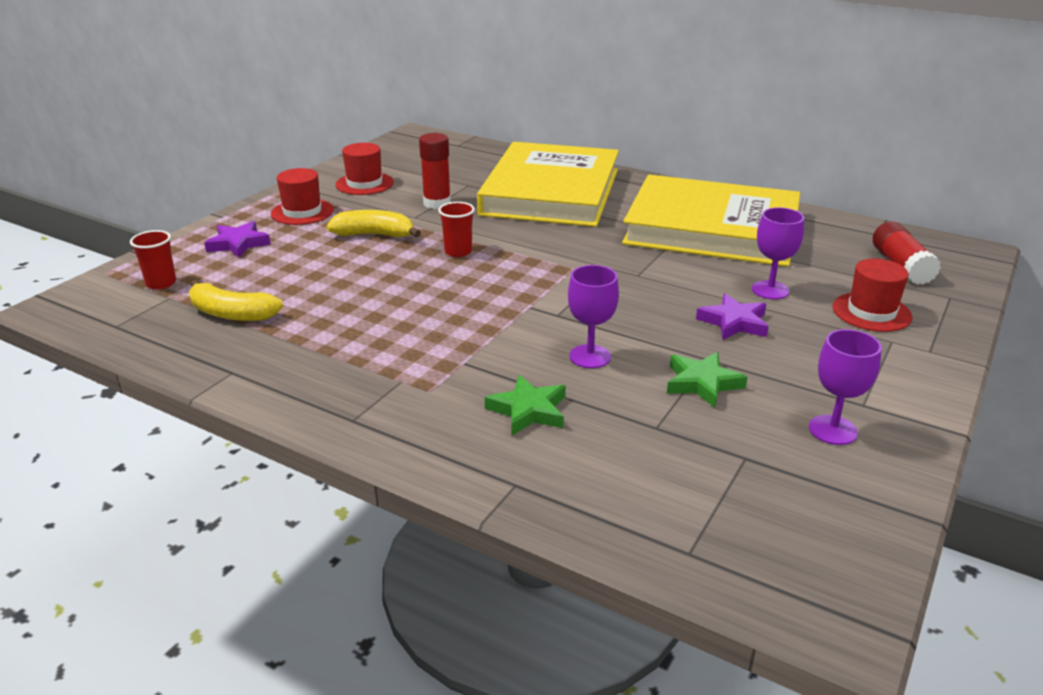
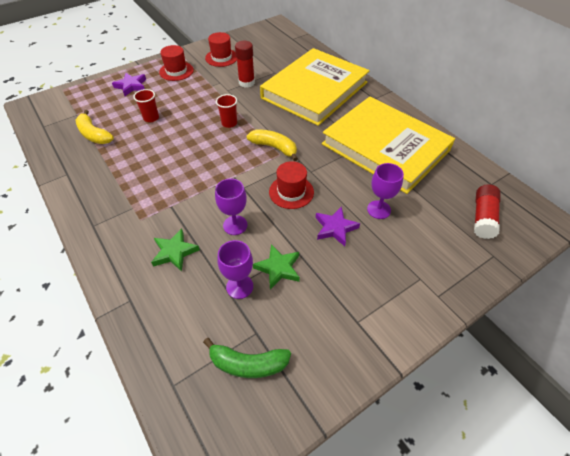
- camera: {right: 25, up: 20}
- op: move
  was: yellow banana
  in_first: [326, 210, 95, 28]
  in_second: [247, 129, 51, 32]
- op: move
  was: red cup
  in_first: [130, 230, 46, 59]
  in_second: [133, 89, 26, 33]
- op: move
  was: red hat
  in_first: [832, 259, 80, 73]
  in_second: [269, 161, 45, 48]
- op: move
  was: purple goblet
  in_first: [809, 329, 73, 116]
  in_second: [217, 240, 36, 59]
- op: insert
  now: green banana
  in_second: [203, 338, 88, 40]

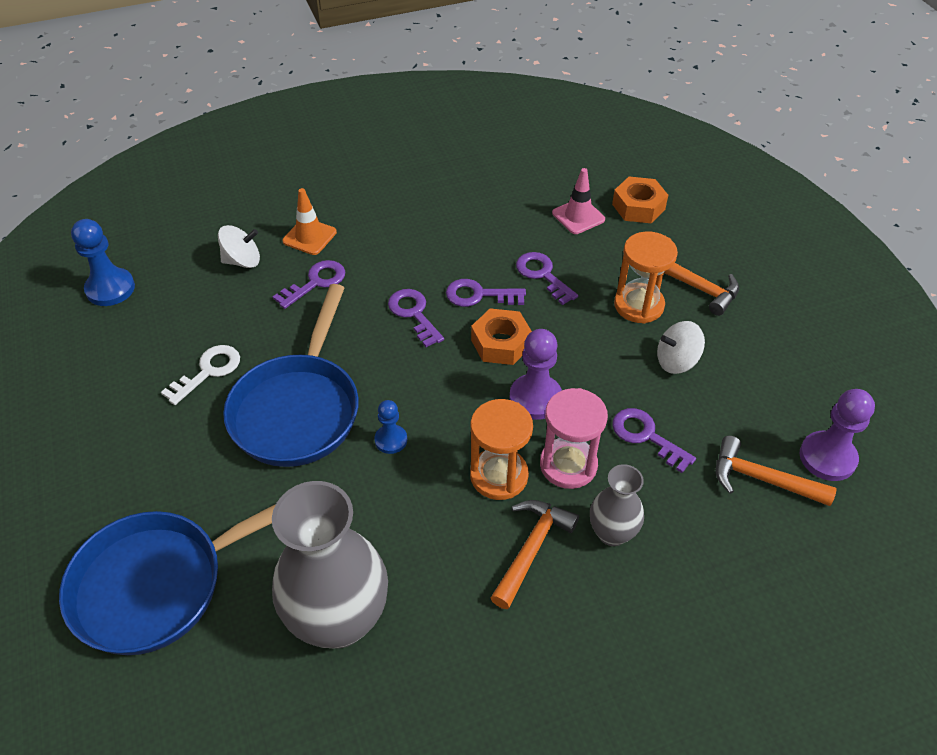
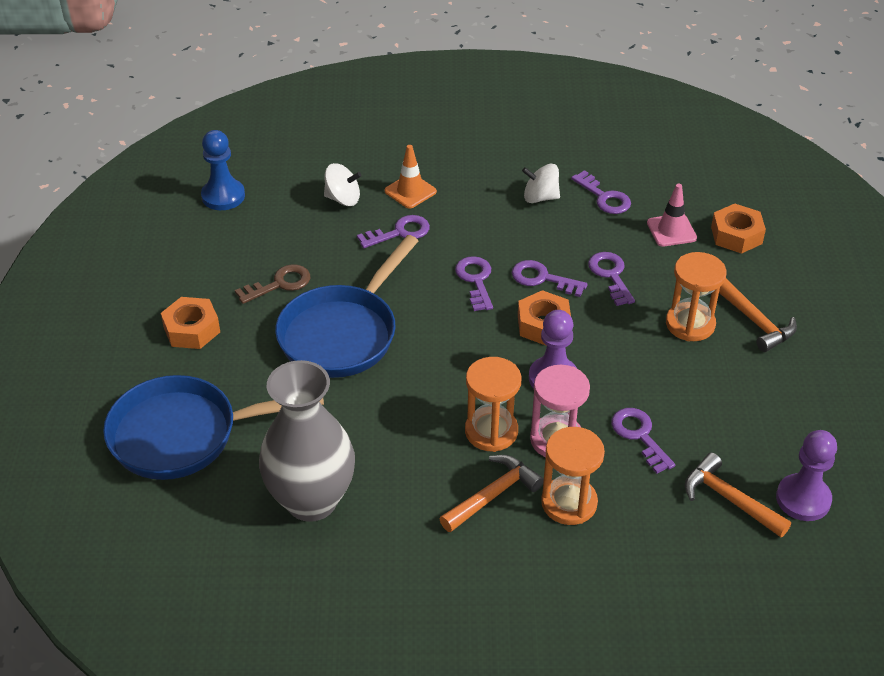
- camera: {right: 20, up: -5}
- op: move
  was: white spinning top
  in_first: [657, 321, 48, 53]
  in_second: [522, 164, 38, 39]
- op: recolor
  was: white key
  now: brown key
  in_first: [161, 345, 79, 60]
  in_second: [235, 264, 75, 40]
- op: delete
  was: blue pawn
  in_first: [374, 400, 33, 54]
- op: replace
  was: grey vase
  now: orange hourglass
  in_first: [590, 464, 54, 82]
  in_second: [541, 427, 64, 98]
- op: insert
  now: purple key
  in_second: [571, 170, 60, 44]
- op: insert
  now: orange nut
  in_second: [161, 297, 59, 52]

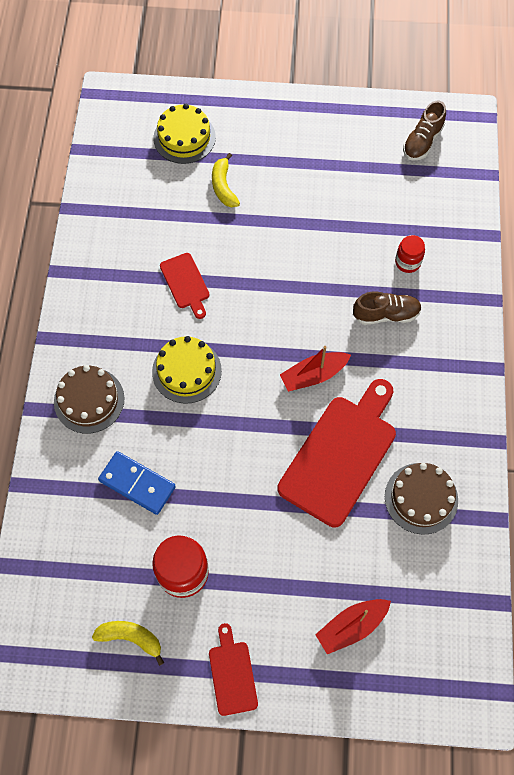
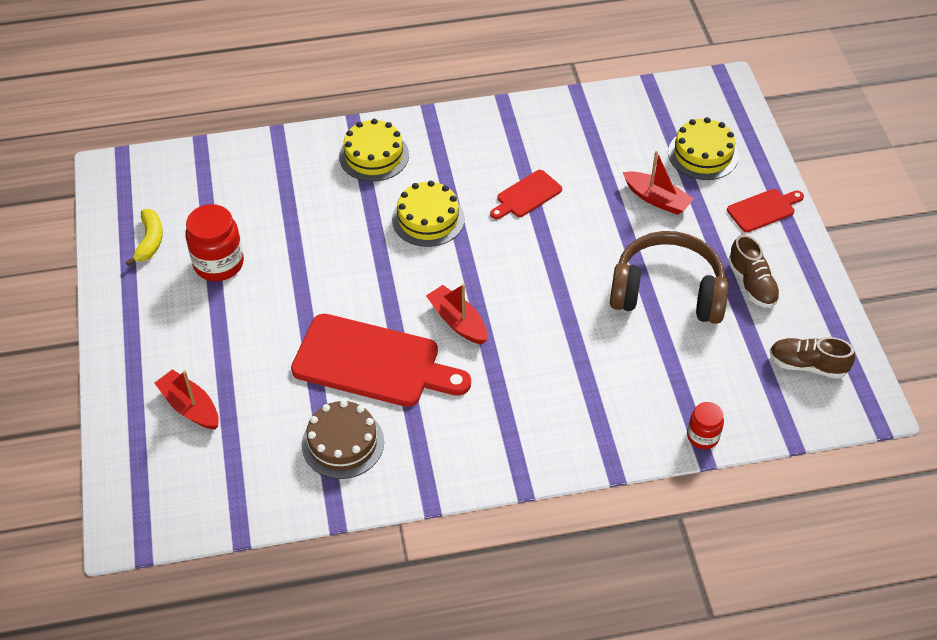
- camera: {right: 75, up: -15}
- op: replace
  was: yellow banana
  now: red boat
  in_first: [212, 153, 28, 55]
  in_second: [623, 151, 71, 64]
- op: move
  was: red jar
  in_first: [395, 235, 30, 38]
  in_second: [687, 402, 37, 47]
- op: move
  was: brown shoe
  in_first: [353, 291, 69, 34]
  in_second: [728, 235, 52, 73]
- op: recolor
  was: brown cake
  now: yellow cake
  in_first: [54, 365, 70, 69]
  in_second: [339, 119, 70, 63]
- op: delete
  was: blue domino
  in_first: [98, 451, 78, 64]
- op: move
  was: red cutting board
  in_first: [209, 623, 49, 93]
  in_second: [727, 189, 77, 43]
- op: insert
  now: brown headphones
  in_second: [610, 231, 119, 93]

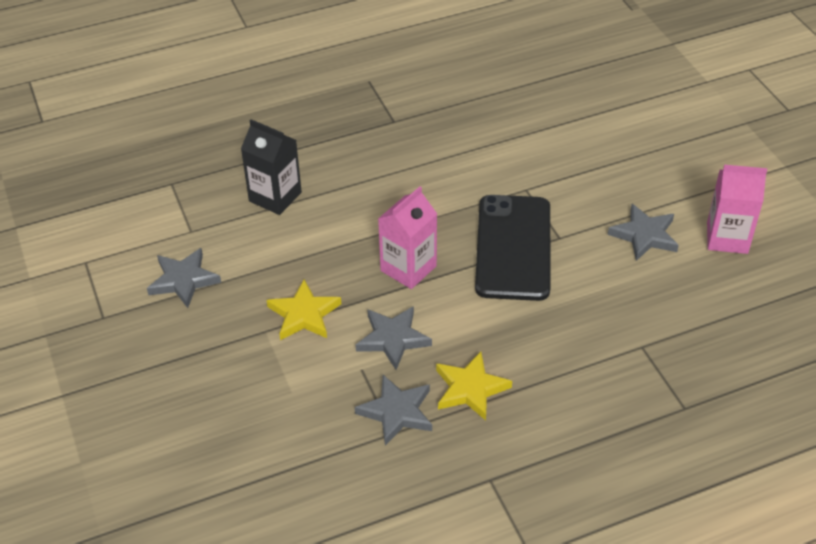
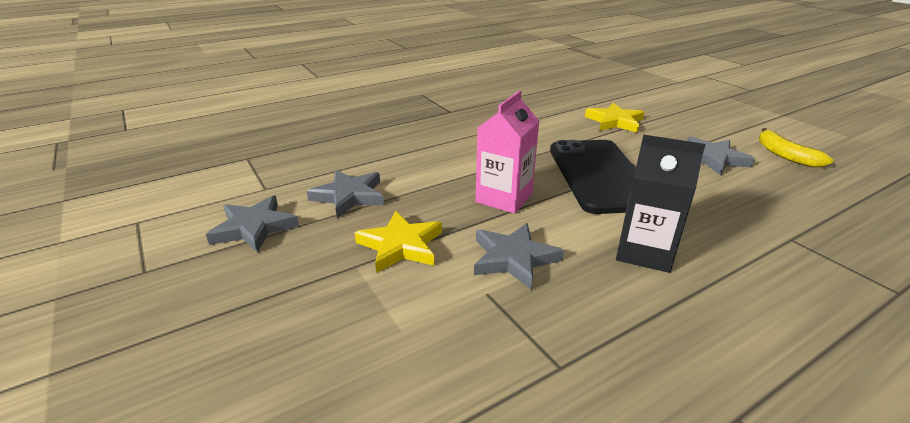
- camera: {right: -10, up: -15}
- op: move
  was: black carton
  in_first: [241, 119, 61, 96]
  in_second: [616, 135, 89, 138]
- op: replace
  was: pink carton
  now: yellow banana
  in_first: [707, 165, 60, 89]
  in_second: [759, 128, 74, 39]
- op: move
  was: yellow star
  in_first: [436, 352, 76, 69]
  in_second: [585, 103, 59, 30]
- op: move
  was: grey star
  in_first: [355, 375, 77, 71]
  in_second: [307, 170, 77, 48]

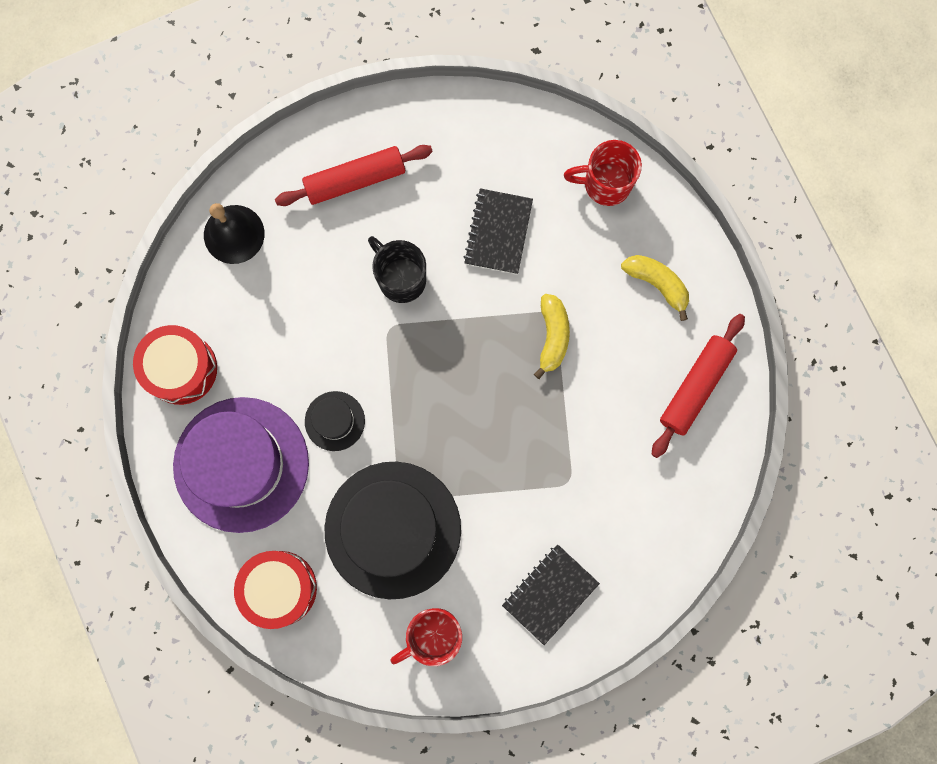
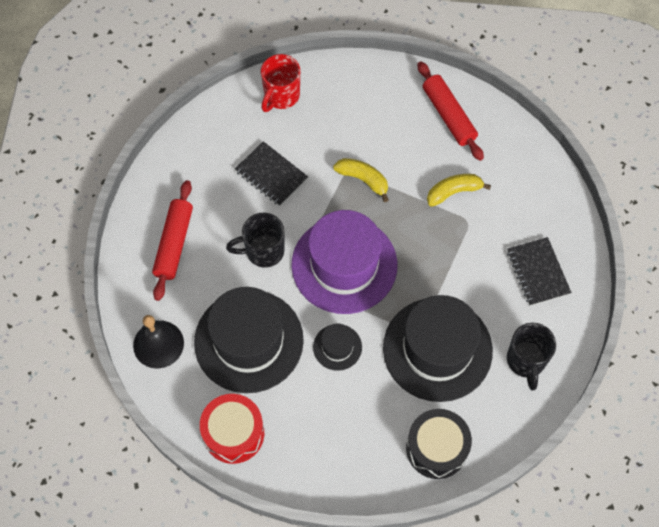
- camera: {right: -60, up: -15}
- op: move
  was: yellow banana
  in_first: [621, 255, 68, 66]
  in_second: [427, 174, 64, 33]
- op: move
  was: purple hat
  in_first: [173, 397, 136, 136]
  in_second: [291, 210, 106, 104]
- op: recolor
  was: red drum
  now: black drum
  in_first: [234, 551, 83, 78]
  in_second: [406, 409, 66, 70]
- op: recolor
  was: red mug
  now: black mug
  in_first: [391, 608, 71, 58]
  in_second: [507, 323, 49, 67]
- op: insert
  now: black hat
  in_second: [194, 287, 110, 106]

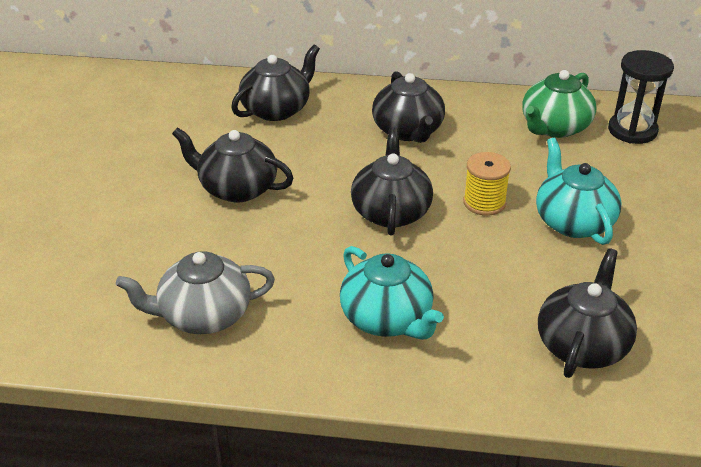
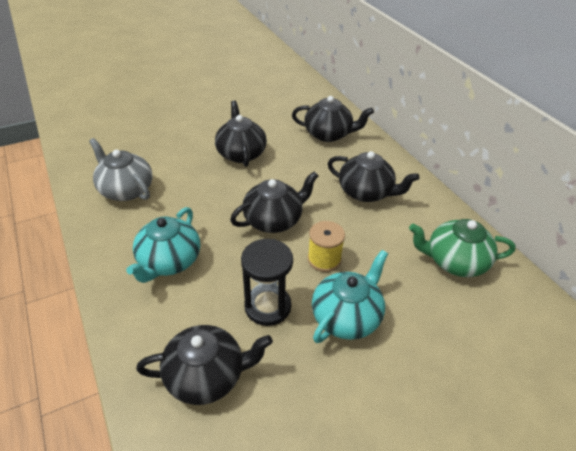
- camera: {right: 55, up: 5}
- op: move
  was: black hourglass
  in_first: [608, 50, 66, 94]
  in_second: [241, 239, 52, 87]
- op: rotate
  was: black teapot
  in_first: [372, 71, 73, 72]
  in_second: [328, 151, 91, 51]
  clockwise: -105

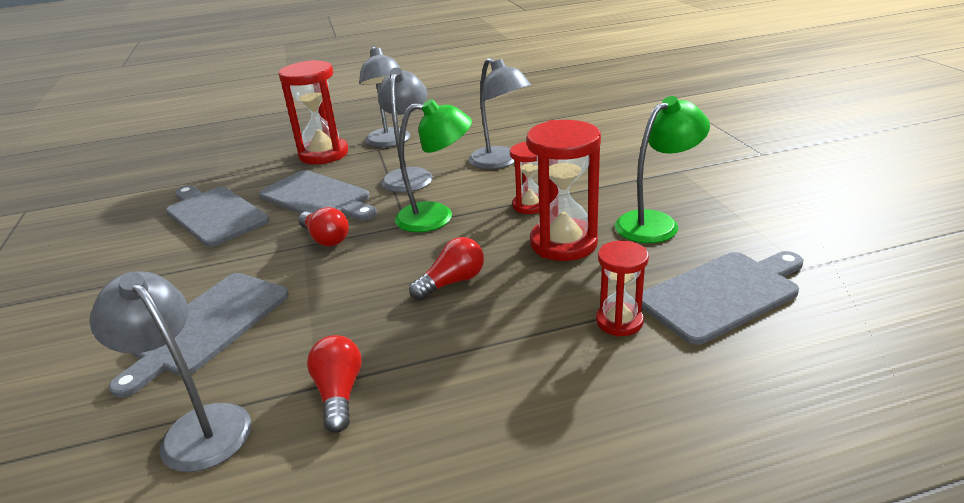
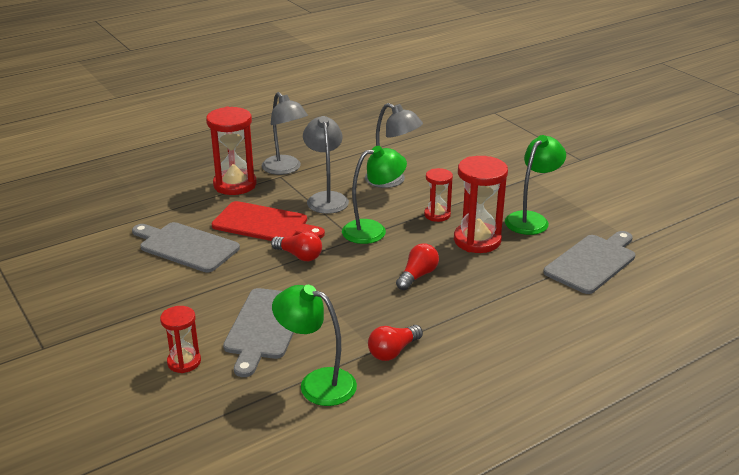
- camera: {right: -20, up: 0}
- op: recolor
  was: grey cutting board
  now: red cutting board
  in_first: [259, 170, 118, 51]
  in_second: [212, 201, 113, 40]
- op: move
  was: red hourglass
  in_first: [596, 241, 53, 95]
  in_second: [160, 306, 41, 67]
- op: recolor
  was: grey lamp
  now: green lamp
  in_first: [89, 271, 163, 201]
  in_second: [272, 285, 85, 121]
- op: rotate
  was: red light bulb
  in_first: [307, 335, 55, 98]
  in_second: [368, 325, 55, 36]
  clockwise: -105

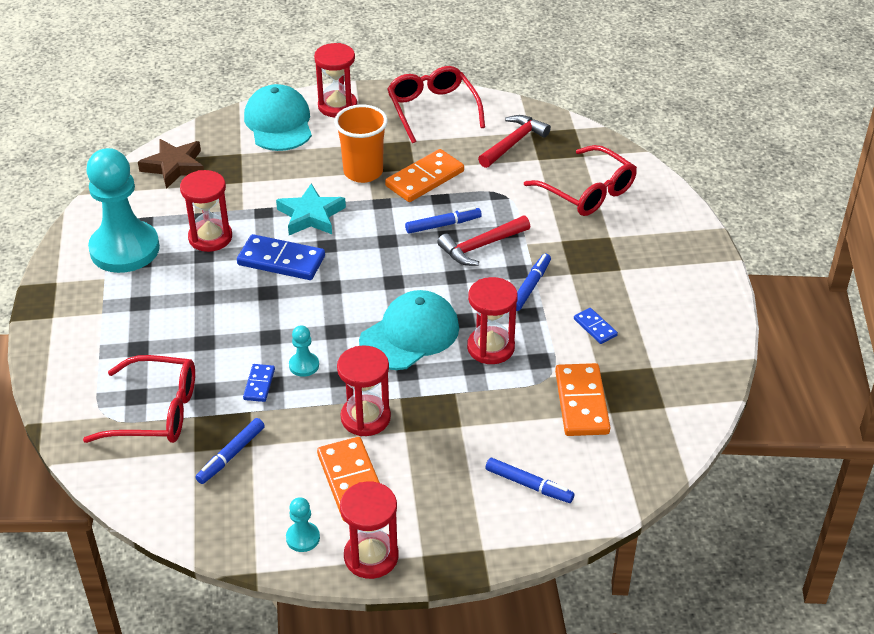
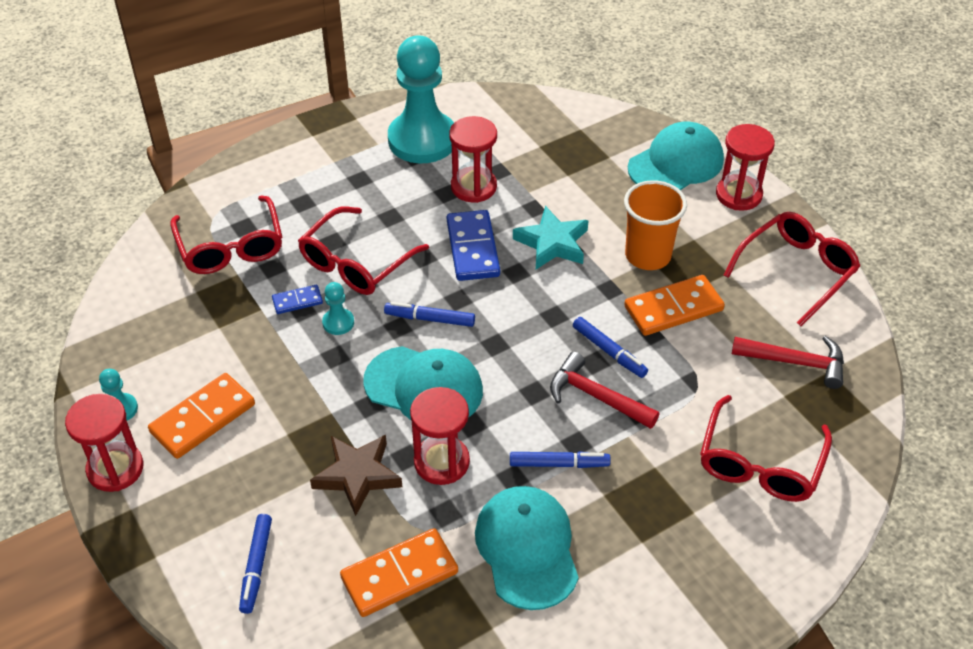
- camera: {right: 65, up: 5}
- op: move
  was: brown star
  in_first: [138, 139, 66, 50]
  in_second: [310, 435, 92, 81]
- op: rotate
  was: orange domino
  in_first: [385, 149, 79, 53]
  in_second: [624, 275, 101, 61]
  clockwise: -45
- op: replace
  was: blue domino
  now: turquoise cap
  in_first: [574, 308, 44, 36]
  in_second: [475, 486, 104, 124]
- op: delete
  was: red hourglass
  in_first: [337, 345, 54, 91]
- op: move
  was: blue marker
  in_first: [195, 418, 70, 66]
  in_second: [384, 302, 91, 25]
- op: insert
  now: red glasses
  in_second: [298, 206, 131, 89]

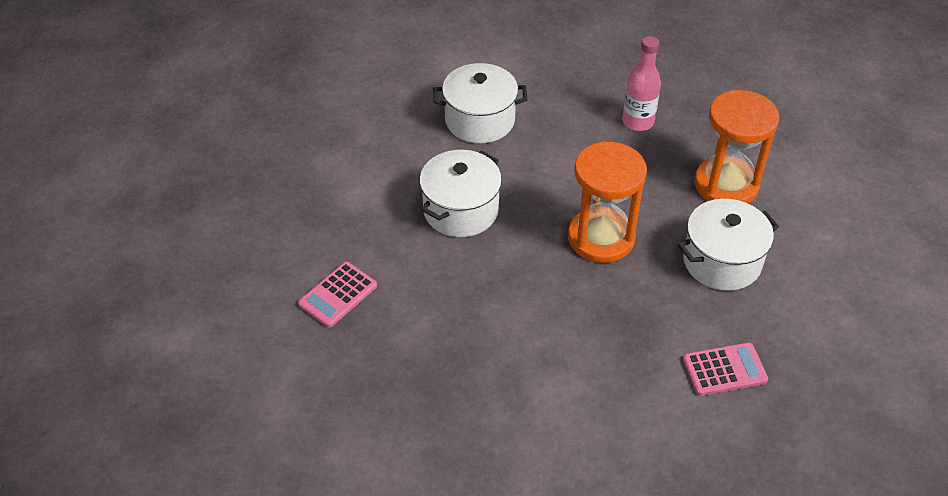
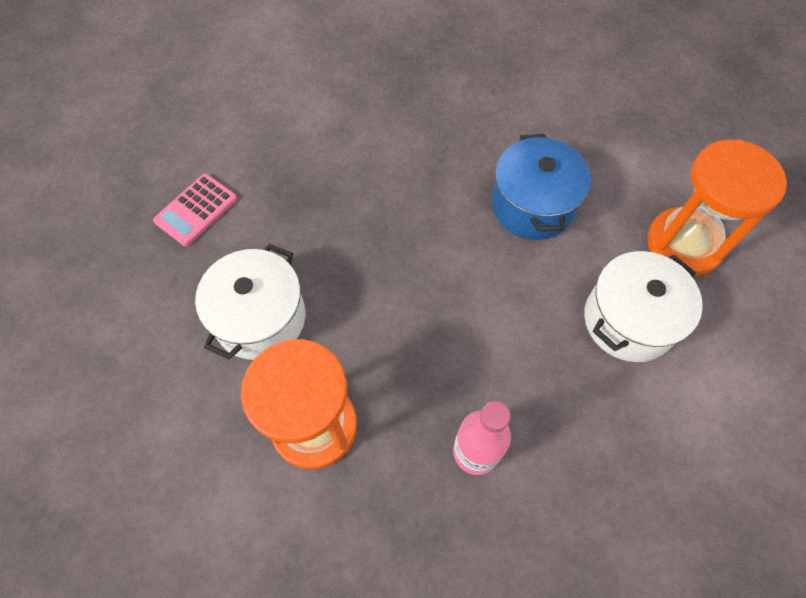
- camera: {right: 140, up: 15}
- op: move
  was: orange hourglass
  in_first: [568, 141, 79, 122]
  in_second: [647, 139, 140, 137]
- op: recolor
  was: white pot
  now: blue pot
  in_first: [419, 150, 83, 87]
  in_second: [492, 134, 99, 106]
- op: delete
  was: pink calculator
  in_first: [298, 262, 79, 65]

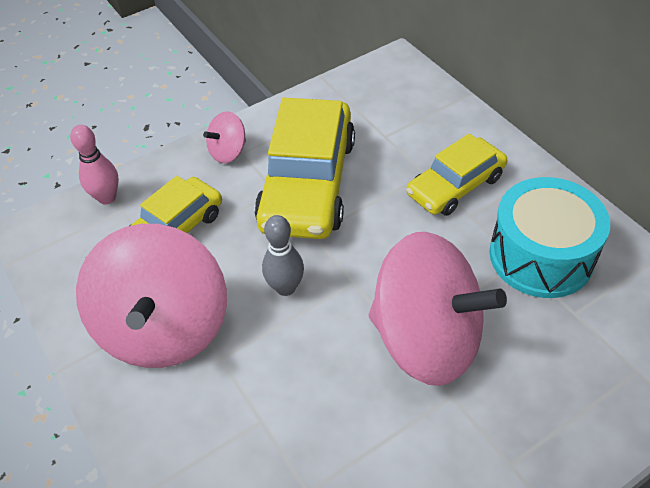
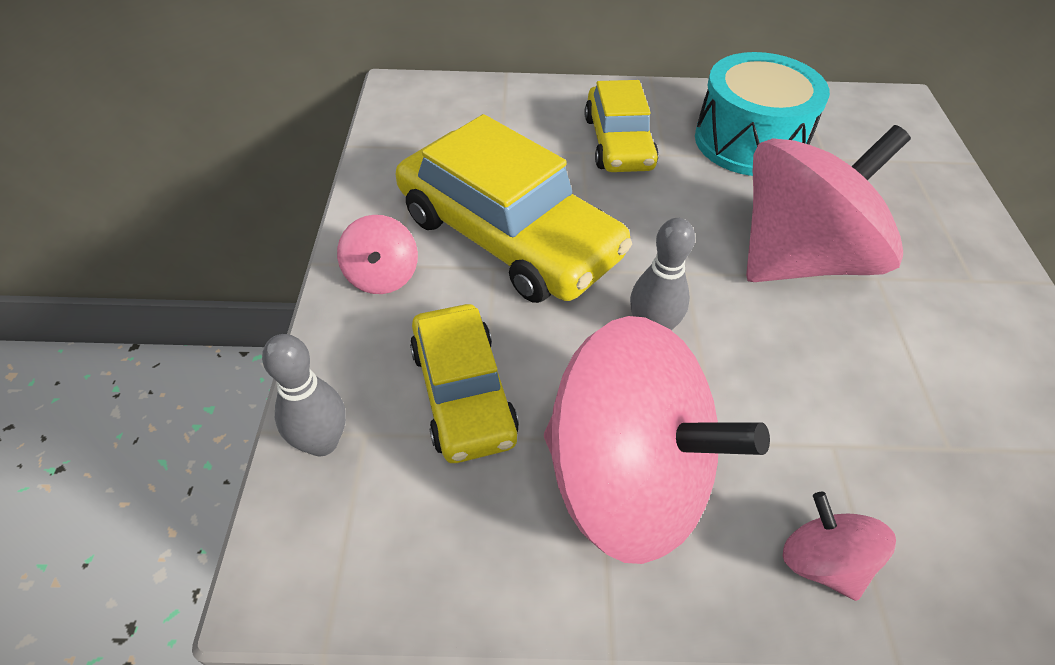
- camera: {right: -60, up: 0}
- op: recolor
  was: pink bowling pin
  now: grey bowling pin
  in_first: [70, 125, 49, 79]
  in_second: [262, 334, 84, 122]
- op: insert
  now: pink spinning top
  in_second: [783, 492, 113, 109]

